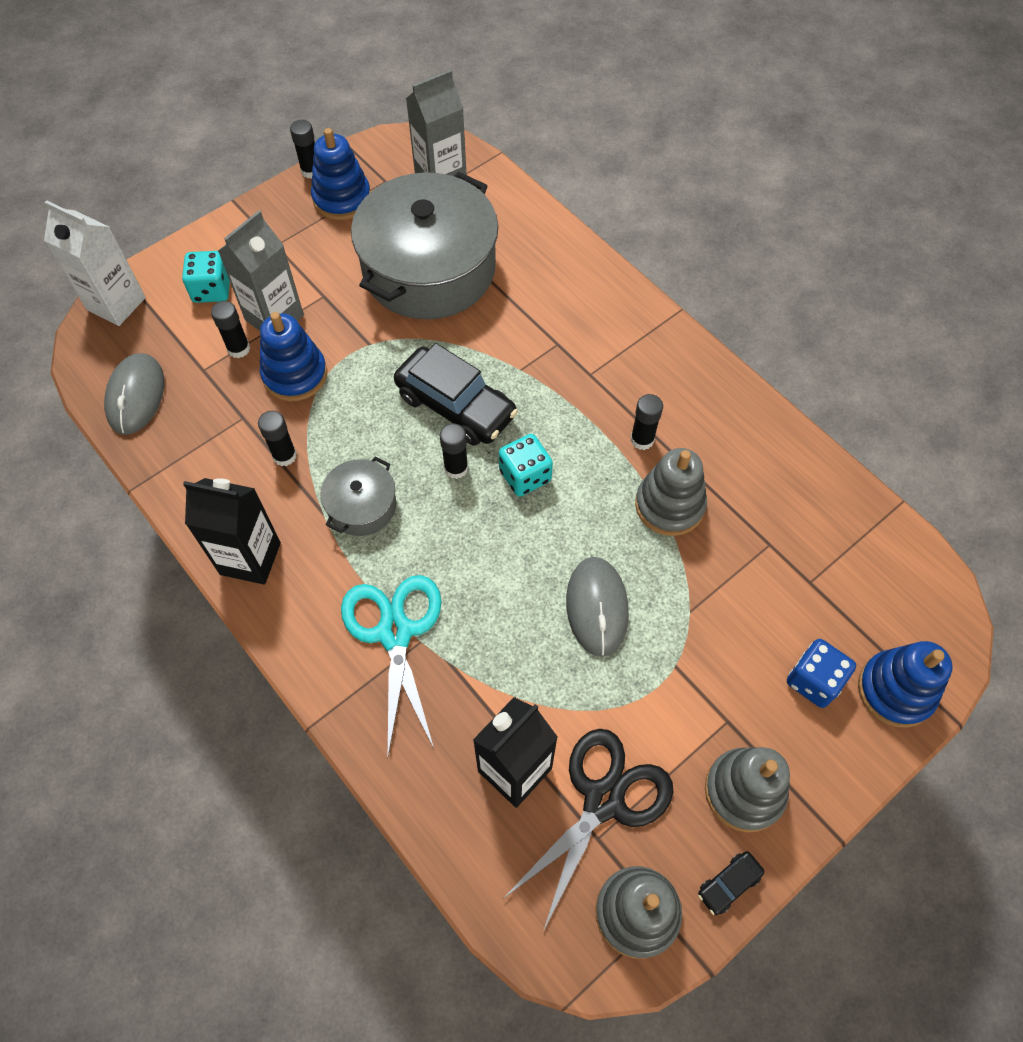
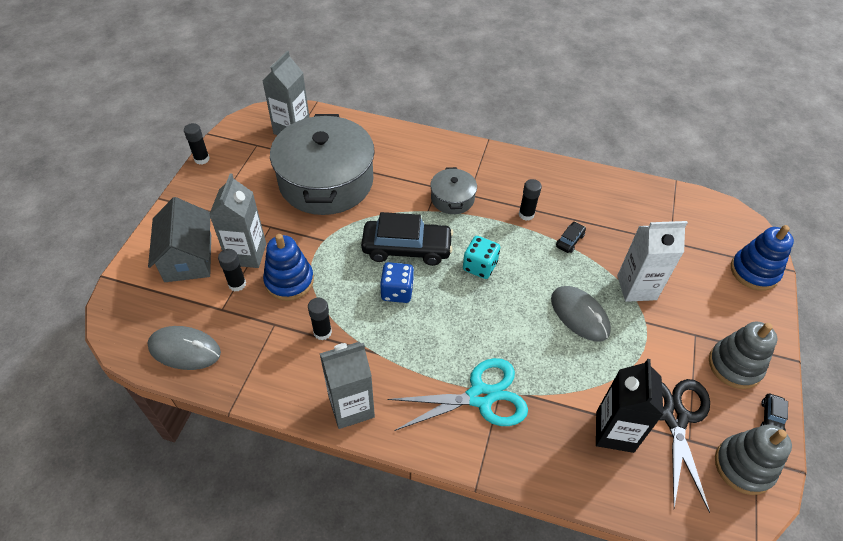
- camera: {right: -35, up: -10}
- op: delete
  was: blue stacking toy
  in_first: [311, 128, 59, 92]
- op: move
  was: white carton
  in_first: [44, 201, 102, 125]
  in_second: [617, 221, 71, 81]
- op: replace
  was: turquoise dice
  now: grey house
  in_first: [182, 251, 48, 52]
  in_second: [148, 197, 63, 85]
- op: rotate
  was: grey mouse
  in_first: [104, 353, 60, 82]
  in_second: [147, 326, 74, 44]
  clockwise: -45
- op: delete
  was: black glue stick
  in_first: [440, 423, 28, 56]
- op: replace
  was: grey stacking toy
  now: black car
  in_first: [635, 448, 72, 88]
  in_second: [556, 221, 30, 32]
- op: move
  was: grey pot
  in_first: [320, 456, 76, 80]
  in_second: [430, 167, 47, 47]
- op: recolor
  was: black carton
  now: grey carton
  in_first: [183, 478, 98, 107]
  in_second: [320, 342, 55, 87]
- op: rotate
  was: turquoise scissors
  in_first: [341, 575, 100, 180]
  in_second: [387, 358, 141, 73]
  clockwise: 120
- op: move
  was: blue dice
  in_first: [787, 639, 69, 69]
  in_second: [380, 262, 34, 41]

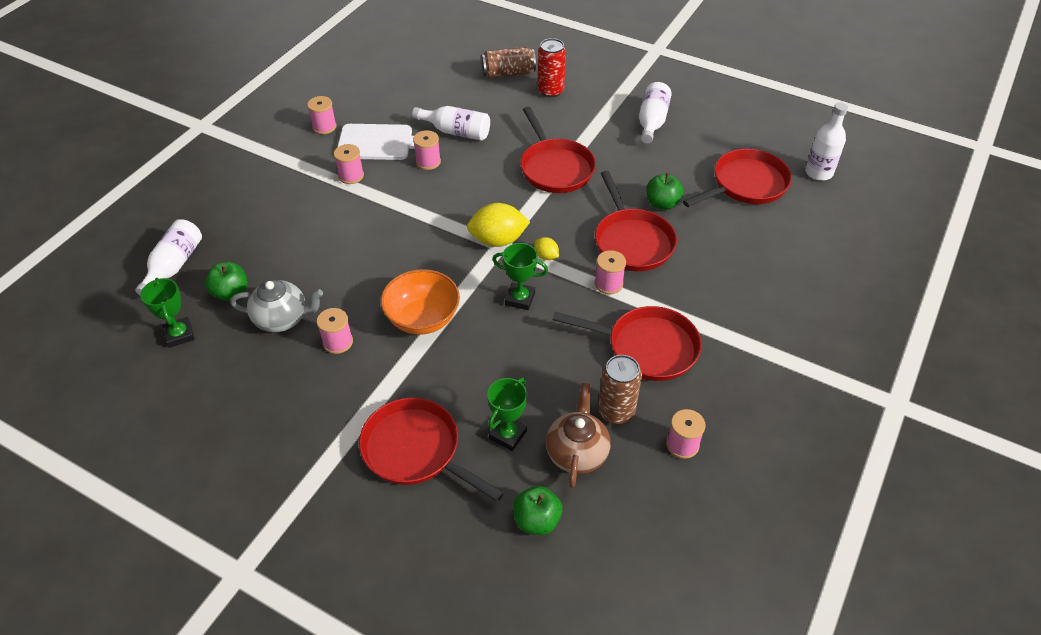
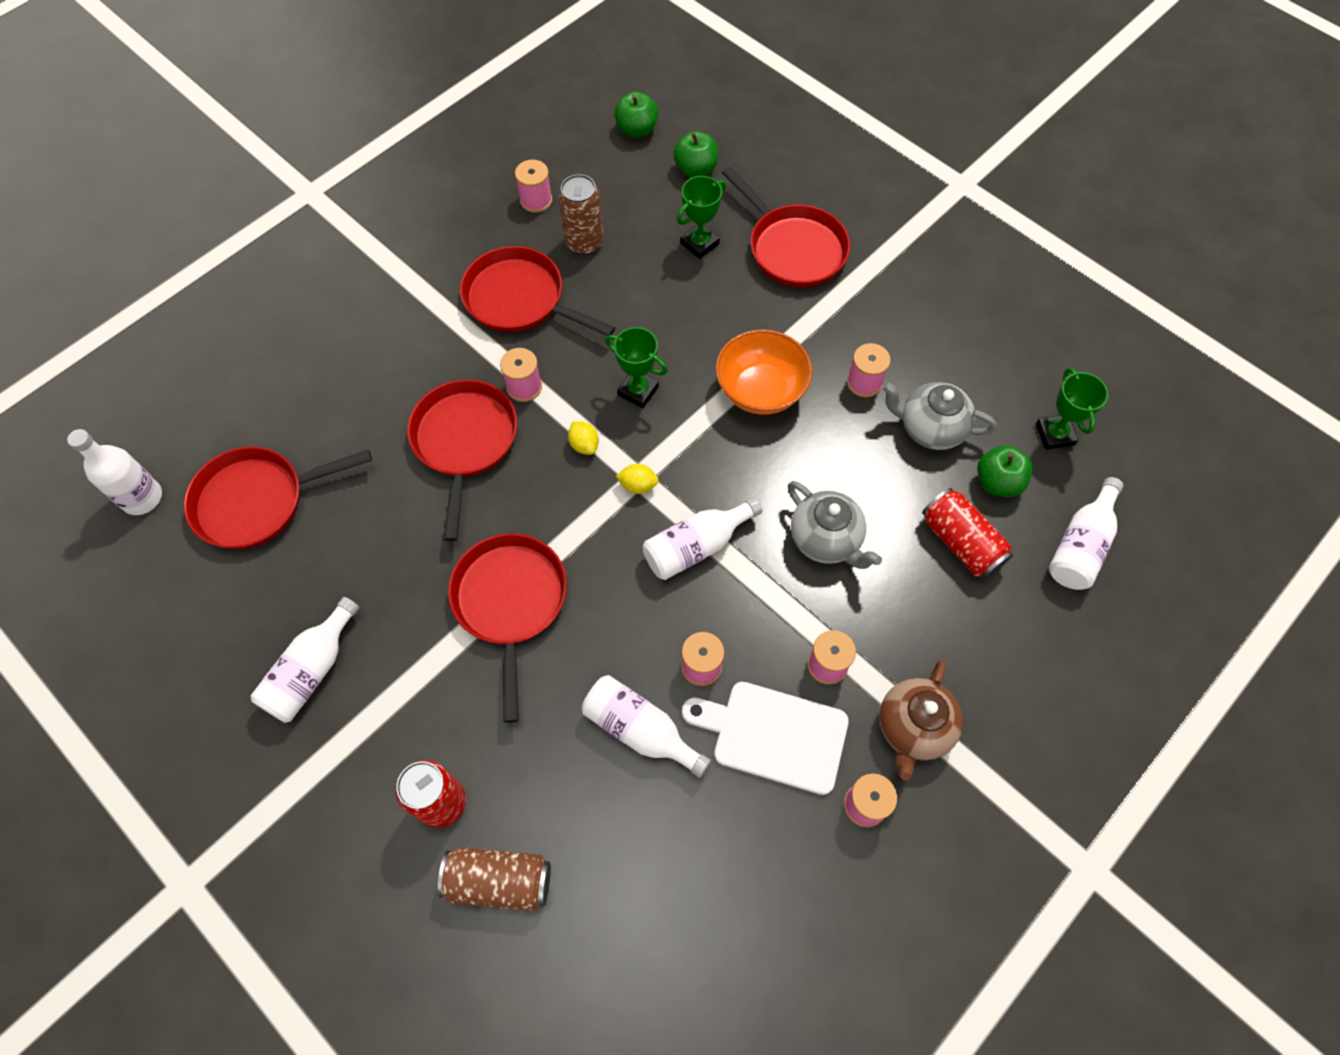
- camera: {right: -165, up: 15}
- op: move
  was: green apple
  in_first: [646, 173, 37, 37]
  in_second: [614, 91, 44, 46]
- op: resize
  was: yellow lemon
  in_first: [467, 203, 63, 44]
  in_second: [616, 464, 43, 30]
  ratio: 0.5
- op: move
  was: brown teapot
  in_first: [546, 383, 65, 105]
  in_second: [879, 660, 84, 121]
- op: insert
  now: grey teapot
  in_second: [788, 481, 94, 88]
- op: insert
  now: red can
  in_second: [922, 488, 91, 91]
- op: insert
  now: white bottle
  in_second: [642, 497, 120, 83]

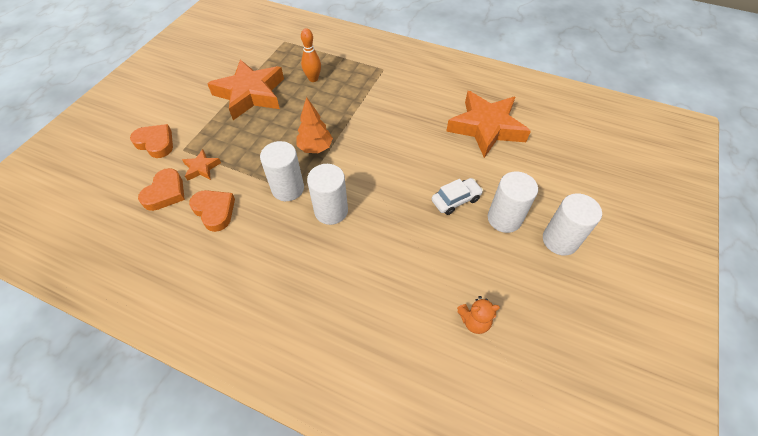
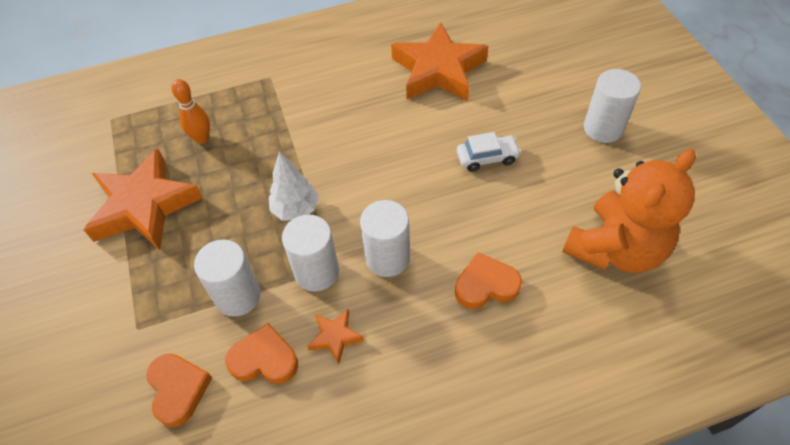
- camera: {right: -40, up: 0}
- op: recolor
  was: orange tree
  now: white tree
  in_first: [297, 97, 36, 56]
  in_second: [269, 152, 50, 68]
- op: move
  was: orange heart
  in_first: [130, 124, 43, 34]
  in_second: [455, 252, 67, 57]
- op: move
  was: orange star
  in_first: [182, 149, 39, 32]
  in_second: [307, 309, 57, 55]
- op: move
  was: white cylinder
  in_first: [488, 172, 50, 61]
  in_second: [194, 239, 67, 78]
- op: rotate
  was: white car
  in_first: [432, 178, 51, 37]
  in_second: [457, 132, 64, 40]
  clockwise: 60
- op: resize
  was: orange teddy bear
  in_first: [457, 296, 43, 38]
  in_second: [562, 149, 134, 124]
  ratio: 2.41

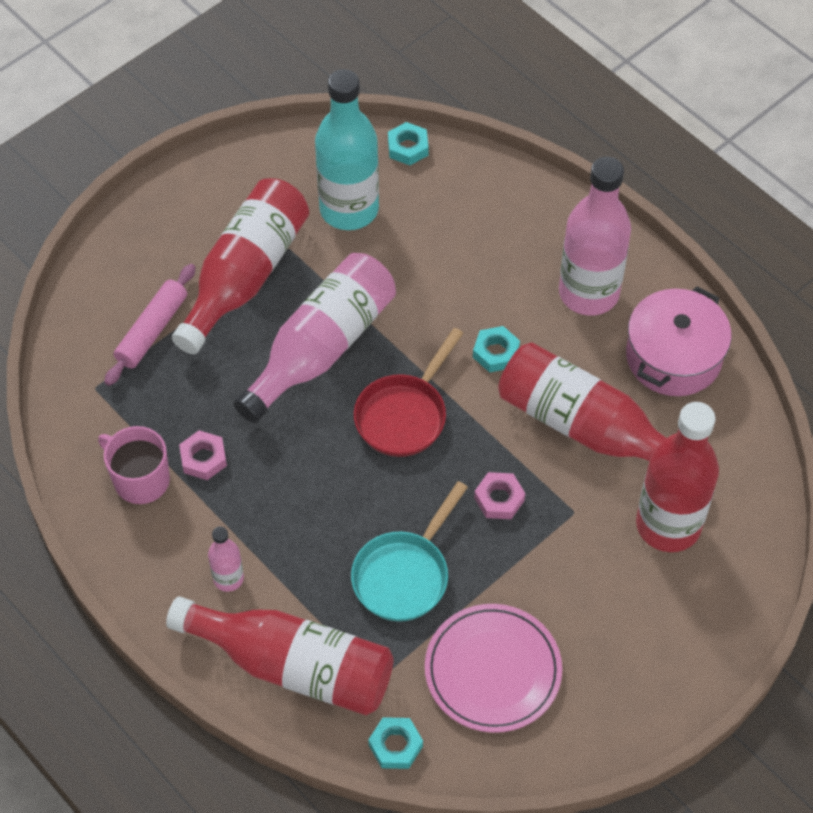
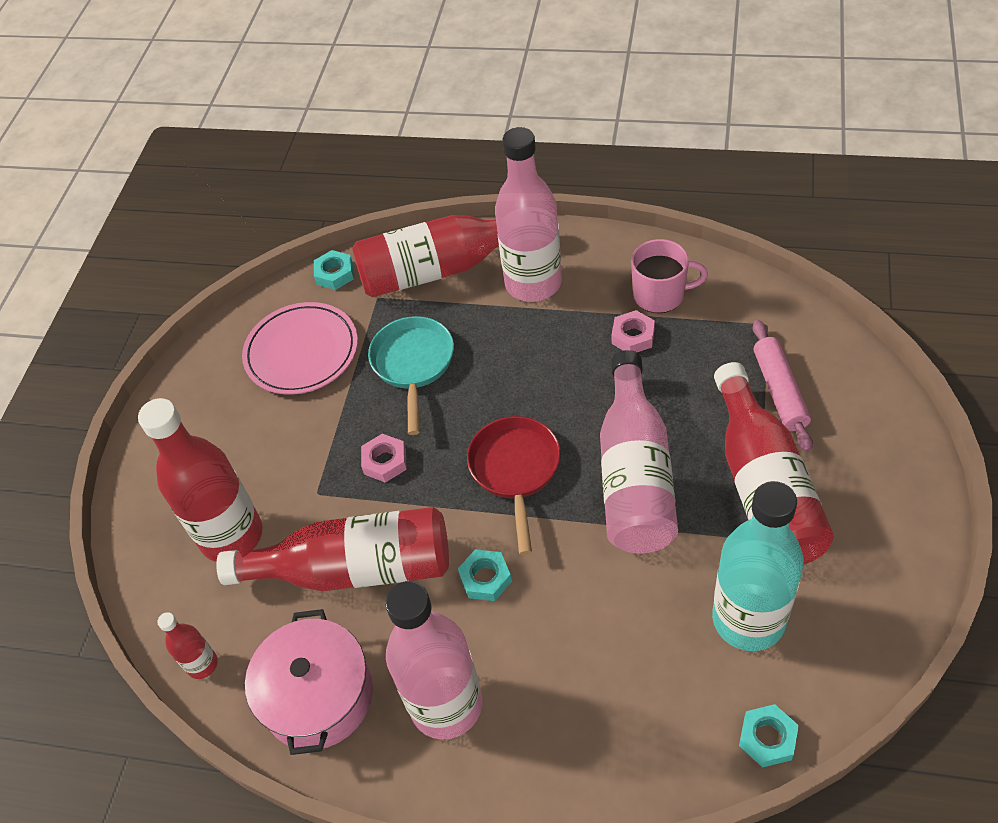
- camera: {right: 150, up: -5}
- op: resize
  was: pink bottle
  in_first: [208, 526, 36, 66]
  in_second: [495, 127, 67, 175]
  ratio: 2.17
- op: insert
  now: red bottle
  in_second: [157, 612, 61, 67]

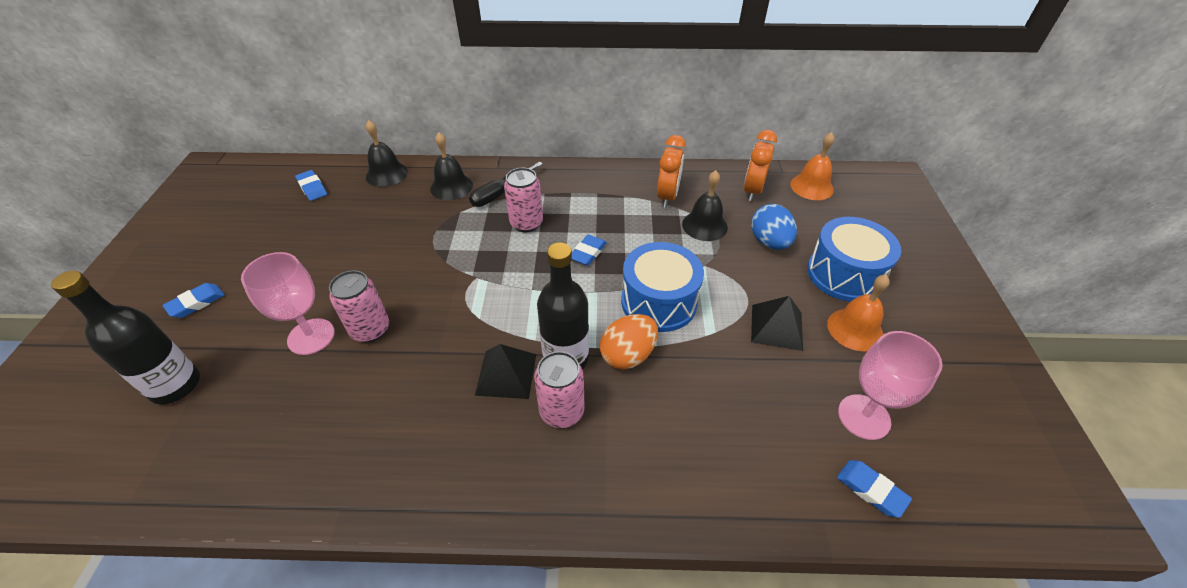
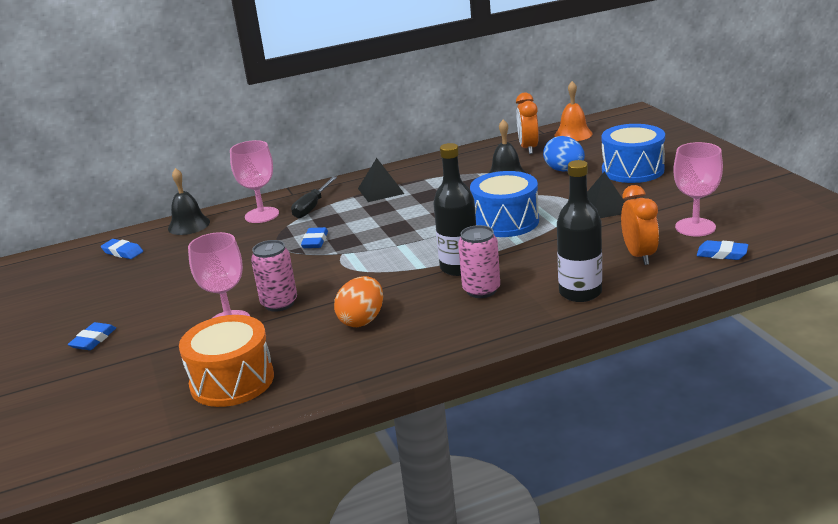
- camera: {right: -20, up: -20}
- op: replace
  was: black bell
  now: pink goblet
  in_first: [430, 132, 43, 68]
  in_second: [230, 140, 49, 83]
- op: move
  was: orange clock
  in_first: [657, 135, 29, 73]
  in_second: [621, 185, 38, 80]
- op: delete
  was: pink can
  in_first: [504, 168, 39, 64]
- op: move
  was: blue eraser
  in_first: [572, 235, 35, 31]
  in_second: [301, 227, 27, 21]
- op: move
  was: black bottle
  in_first: [51, 271, 149, 133]
  in_second: [557, 160, 45, 142]
- op: delete
  was: orange bell
  in_first: [827, 275, 63, 76]
- op: move
  was: orange egg
  in_first: [600, 314, 58, 56]
  in_second: [334, 276, 49, 51]
- op: move
  was: black pyramid
  in_first: [475, 344, 61, 55]
  in_second: [358, 158, 46, 44]
- op: insert
  now: orange drum
  in_second: [179, 315, 95, 92]

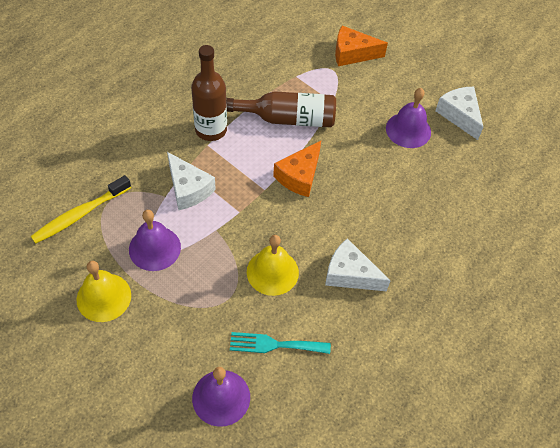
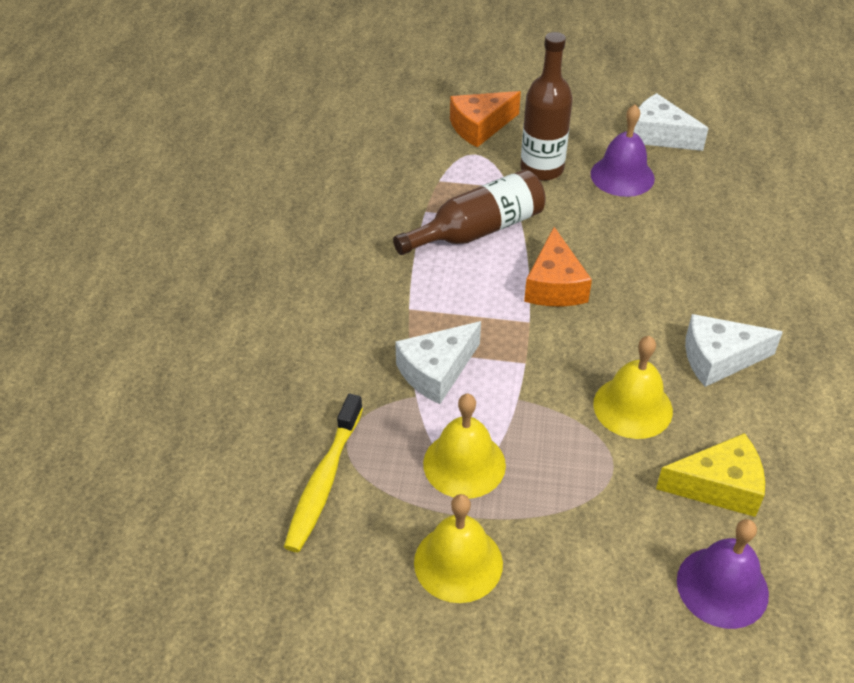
- camera: {right: -30, up: -10}
- op: move
  was: brown bottle
  in_first: [191, 45, 36, 96]
  in_second: [520, 32, 53, 149]
- op: rotate
  was: white cheese
  in_first: [167, 152, 49, 58]
  in_second: [395, 321, 86, 83]
  clockwise: 120
- op: recolor
  was: purple bell
  now: yellow bell
  in_first: [129, 210, 52, 61]
  in_second: [423, 393, 83, 106]
- op: replace
  was: turquoise fork
  now: yellow cheese
  in_first: [230, 332, 101, 22]
  in_second: [656, 433, 109, 84]

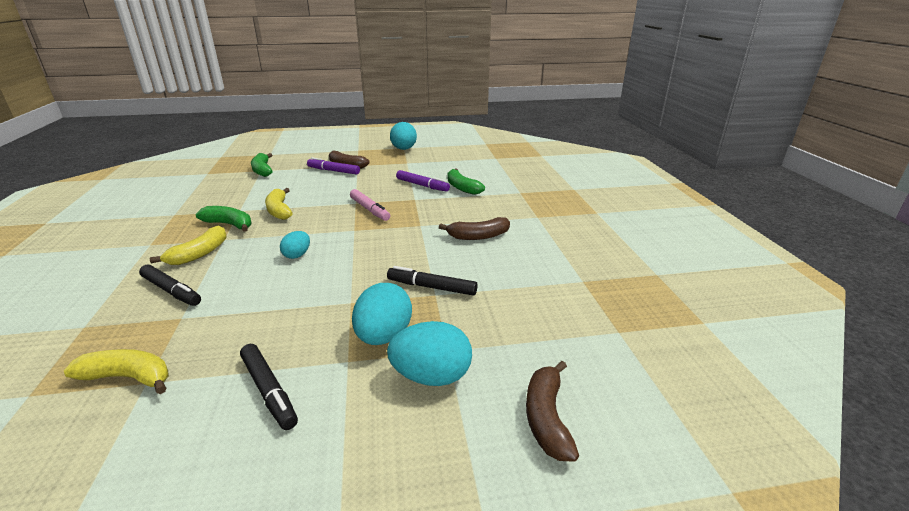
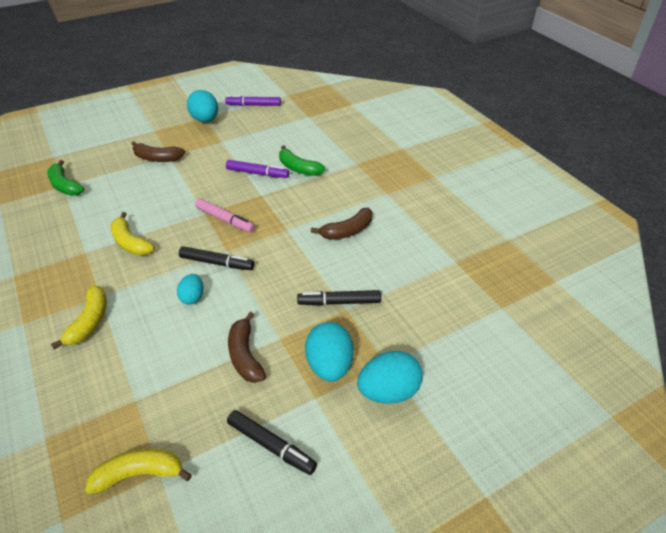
- camera: {right: -20, up: 15}
- op: move
  was: purple marker
  in_first: [307, 157, 53, 18]
  in_second: [225, 95, 56, 11]
- op: delete
  was: green banana
  in_first: [196, 206, 56, 26]
- op: move
  was: black marker
  in_first: [139, 264, 62, 42]
  in_second: [179, 246, 75, 24]
- op: move
  was: brown banana
  in_first: [526, 361, 53, 101]
  in_second: [228, 312, 38, 71]

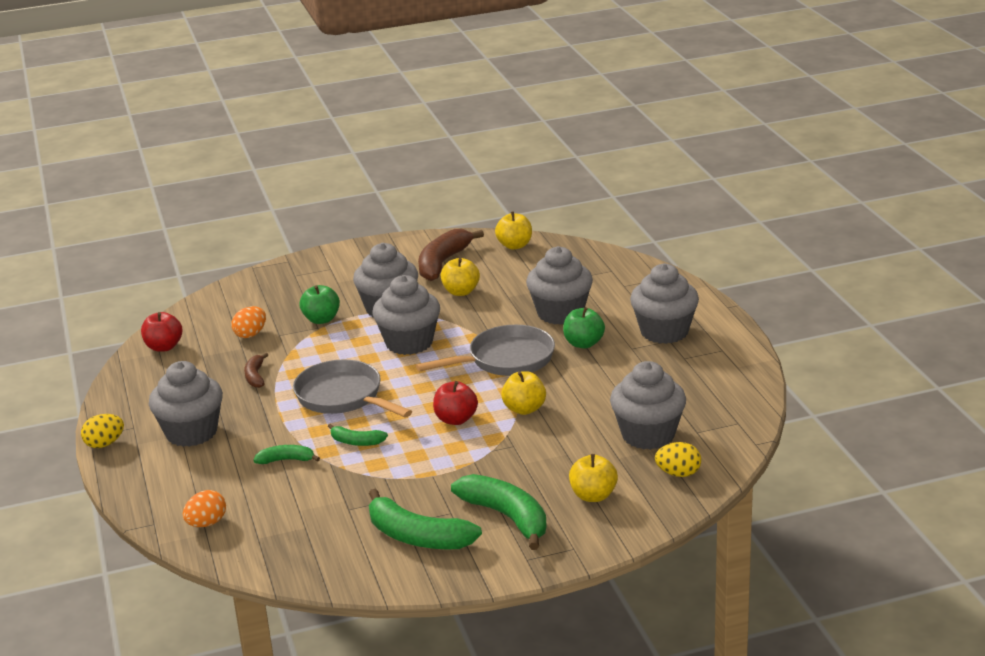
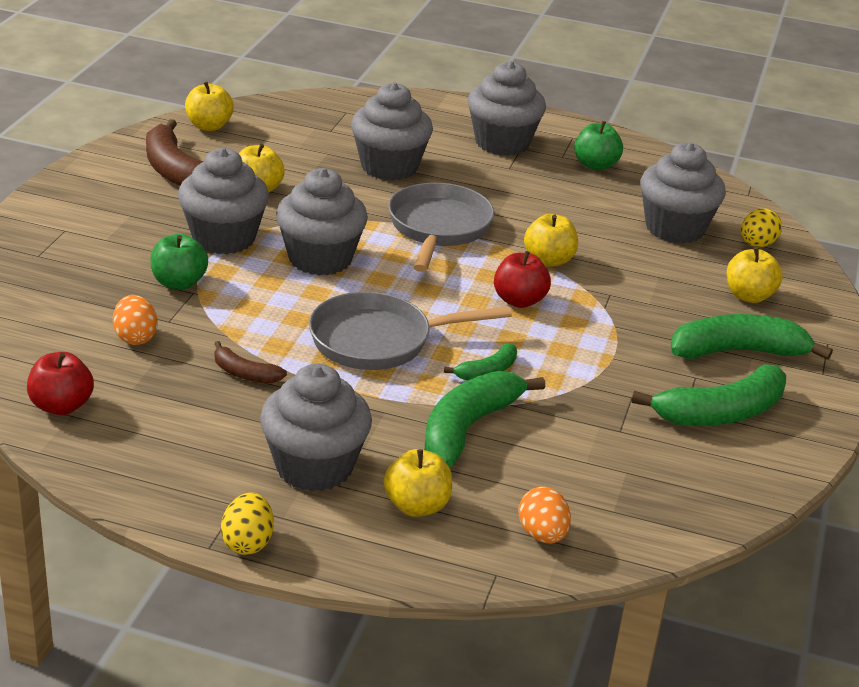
- camera: {right: -60, up: 5}
- op: move
  was: green apple
  in_first: [563, 307, 42, 41]
  in_second: [574, 121, 49, 50]
- op: resize
  was: green banana
  in_first: [253, 445, 67, 19]
  in_second: [424, 371, 121, 96]
  ratio: 1.93
- op: insert
  now: yellow apple
  in_second: [384, 449, 68, 68]

